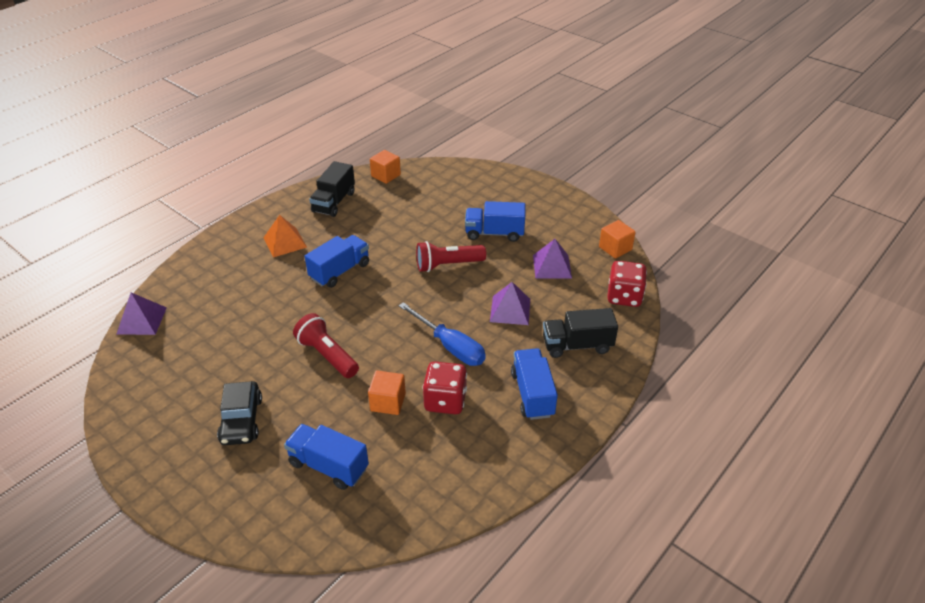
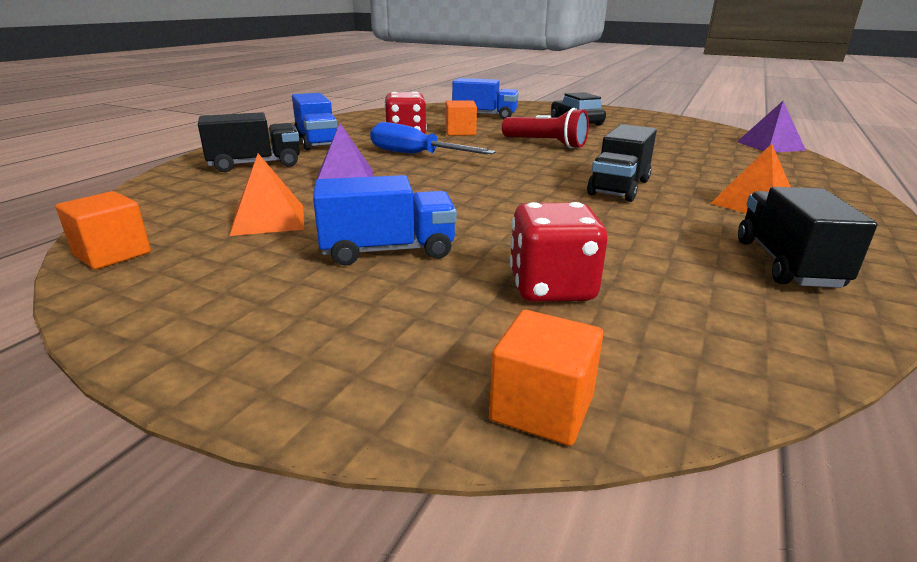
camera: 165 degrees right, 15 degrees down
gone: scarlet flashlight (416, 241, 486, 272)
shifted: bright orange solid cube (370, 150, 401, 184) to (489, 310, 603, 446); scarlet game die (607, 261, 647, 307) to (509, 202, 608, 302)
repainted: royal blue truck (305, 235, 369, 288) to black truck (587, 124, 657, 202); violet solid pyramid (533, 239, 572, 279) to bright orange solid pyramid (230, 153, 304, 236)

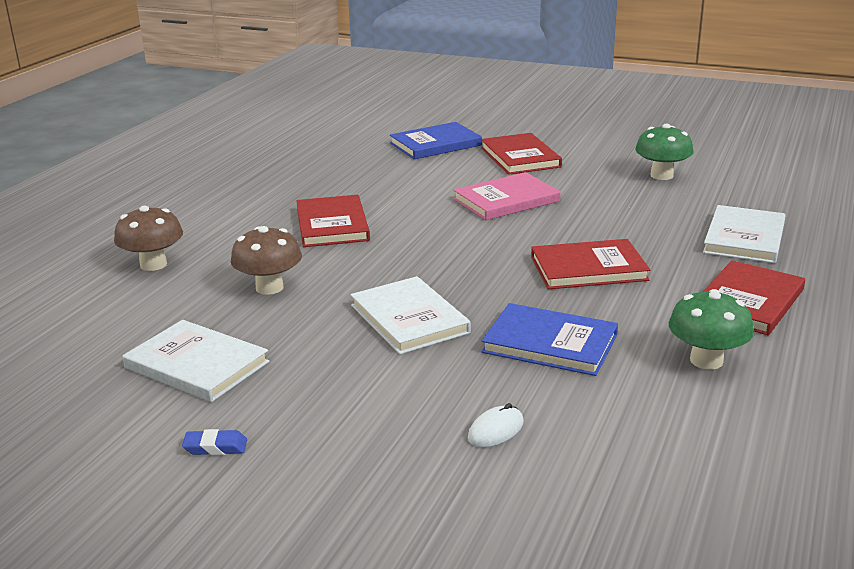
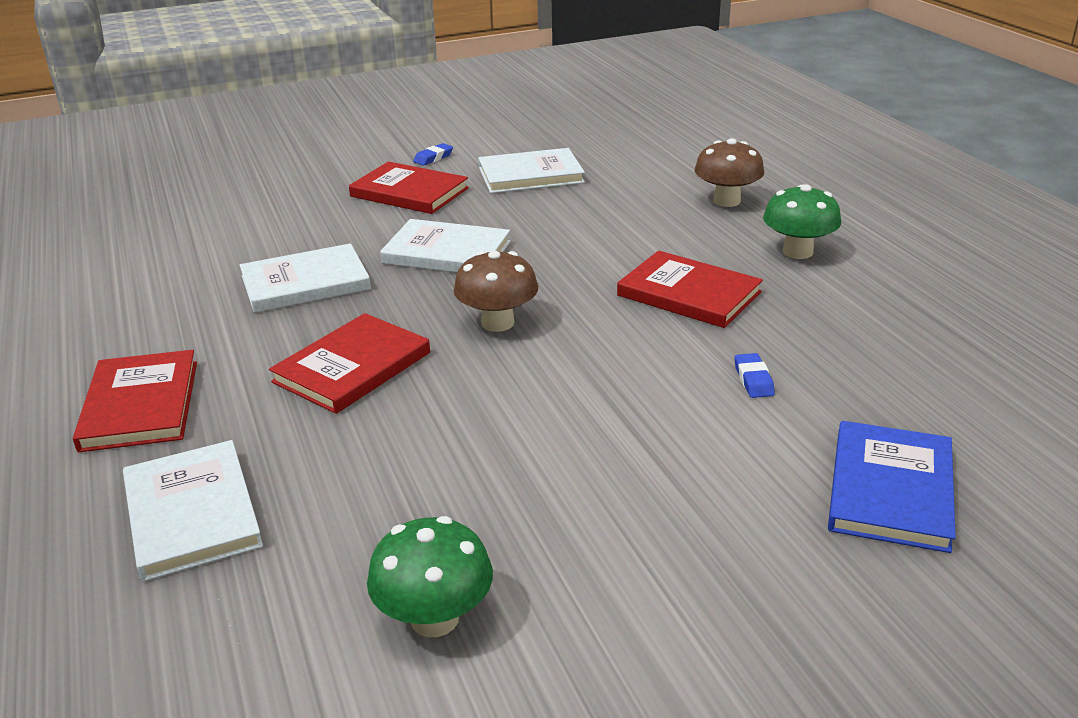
camera: 135 degrees right, 5 degrees up
gone: pink hardback (453, 172, 560, 220); white mouse (468, 403, 524, 447)
new: royal blue gum eraser (734, 353, 775, 398)
shifted: russet mushroom (231, 226, 302, 295) to (454, 250, 538, 332); scarlet hardback (481, 133, 562, 175) to (349, 162, 469, 214); green mushroom (669, 289, 754, 370) to (763, 184, 841, 259)
repainted: royal blue hardback (482, 303, 618, 376) to white hardback (240, 243, 371, 313)

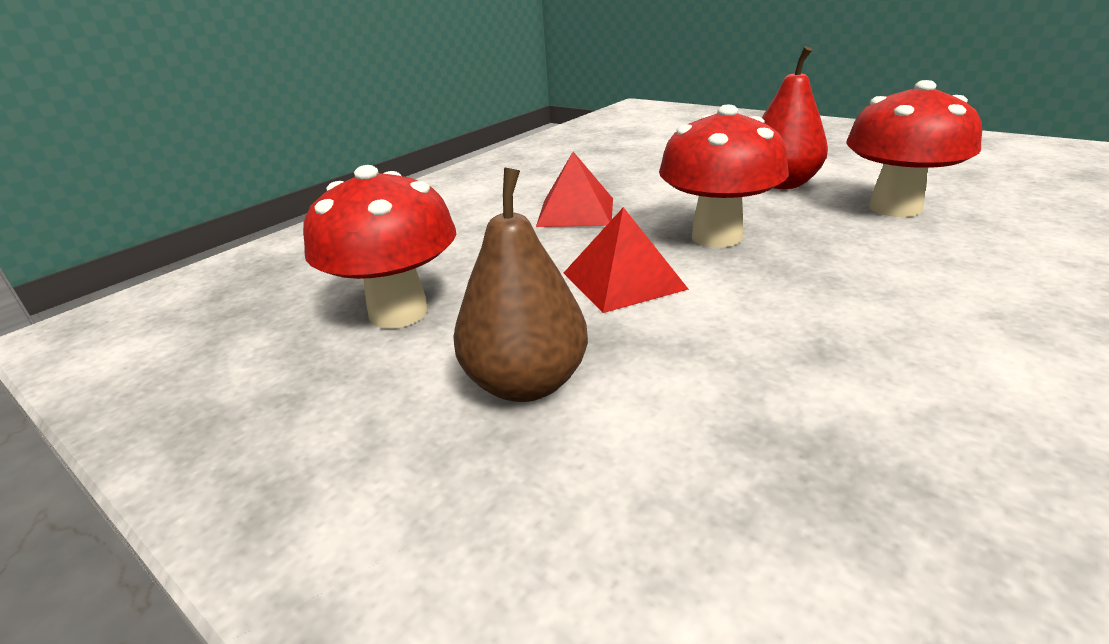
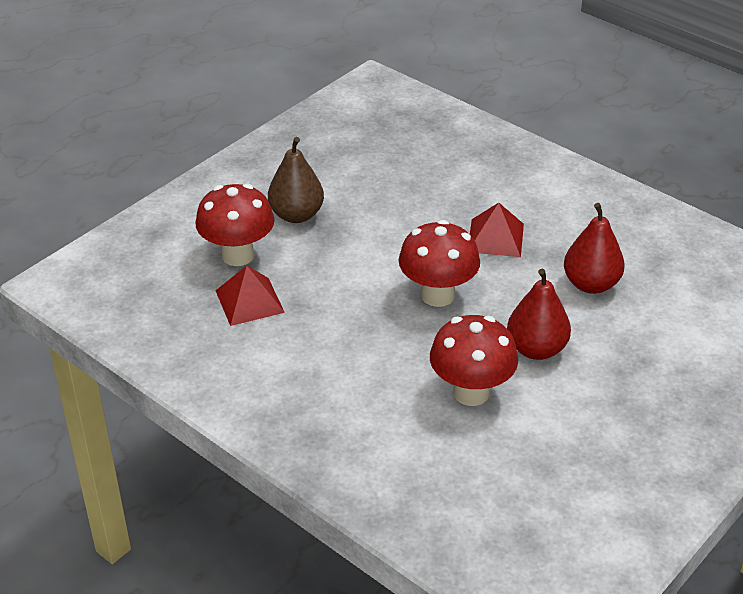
camera: 90 degrees right, 10 degrees up
new: scarlet toy pear (564, 203, 625, 294)
shifted: scarlet mushroom (303, 165, 456, 329) to (196, 184, 275, 266); scarlet solid pyramid (564, 207, 689, 313) to (215, 266, 285, 326)

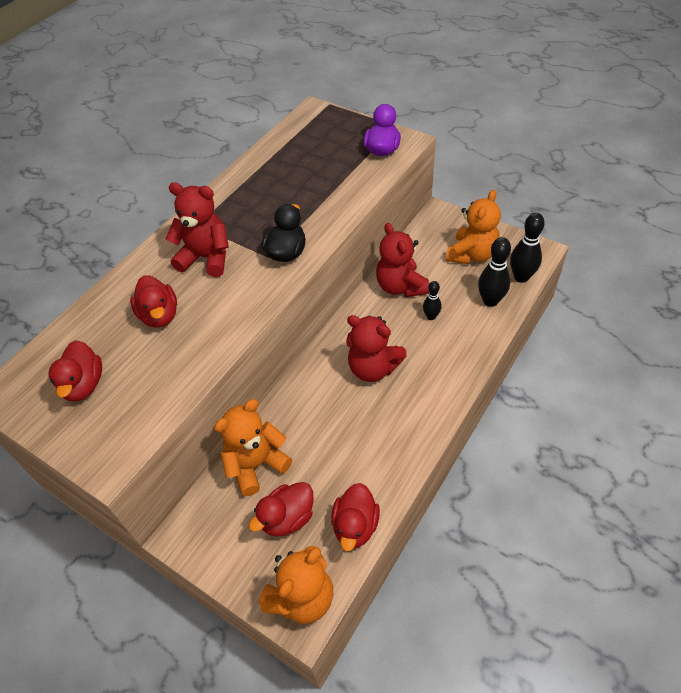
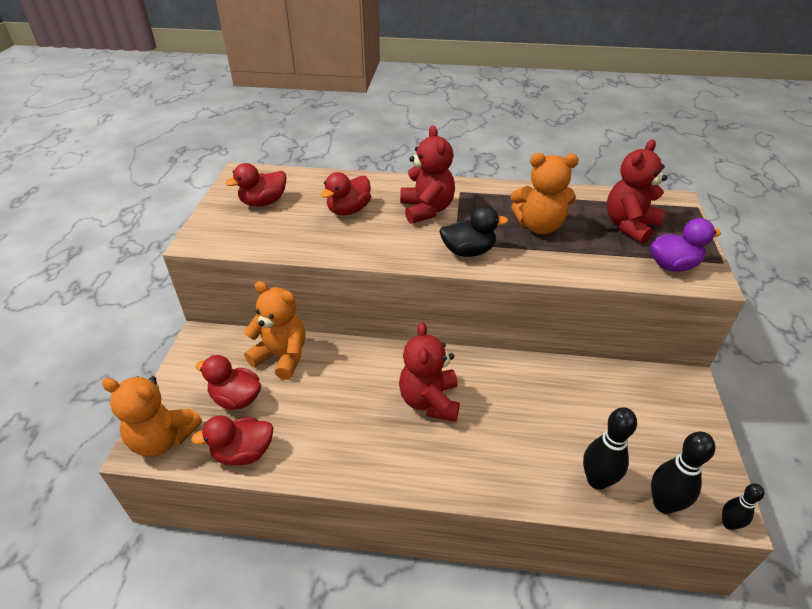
camera: 60 degrees right, 10 degrees down
shifted: scarlet stuffed bear (376, 223, 429, 297) to (607, 139, 667, 244); black tenpin (423, 281, 442, 320) to (722, 483, 764, 530); bright orange stuffed bear (446, 190, 501, 264) to (511, 153, 579, 234)

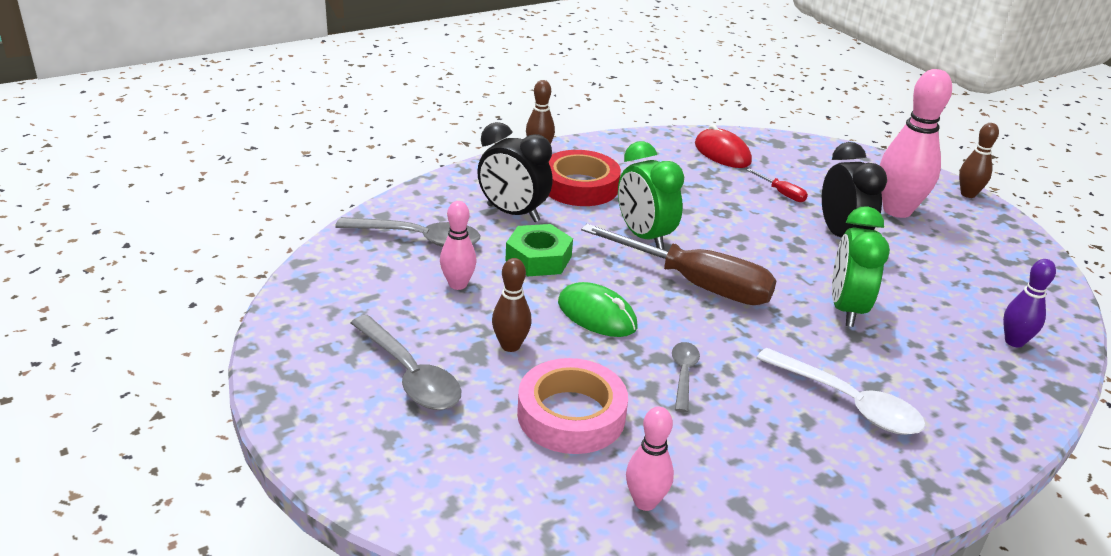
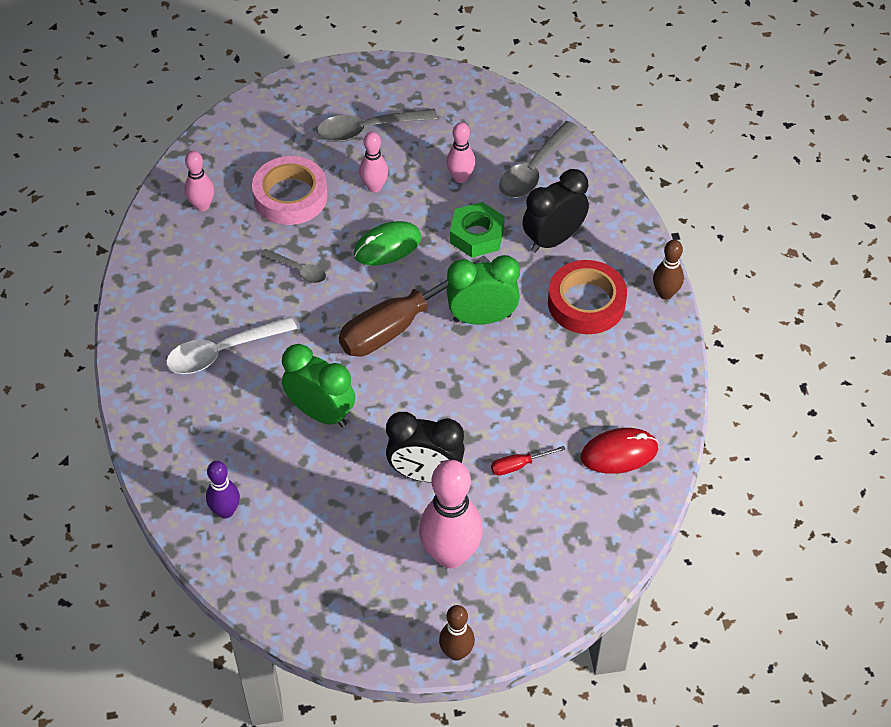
camera: 115 degrees right, 20 degrees up
repainted: russet tenpin (492, 258, 532, 352) to pink tenpin (359, 132, 388, 192)

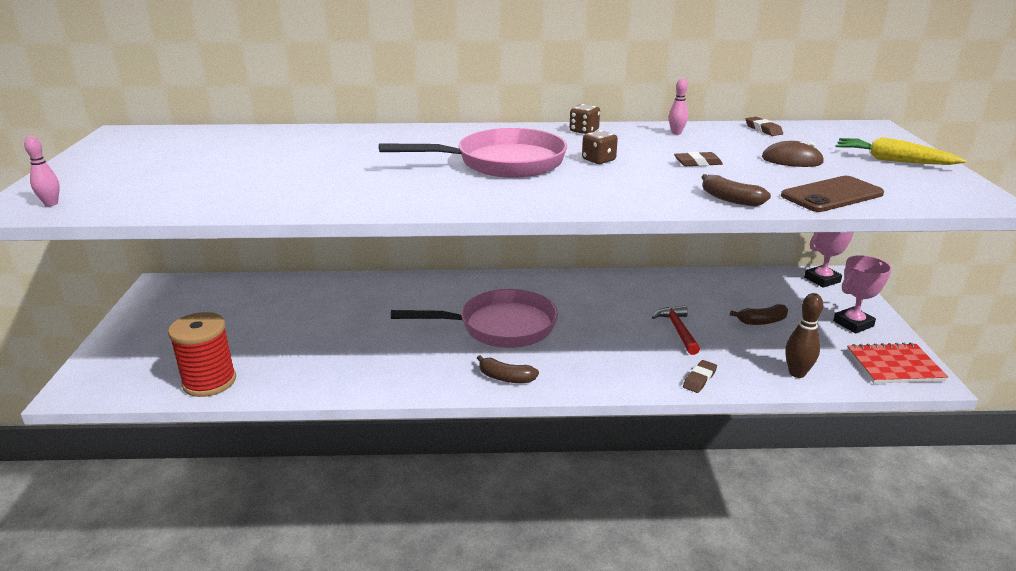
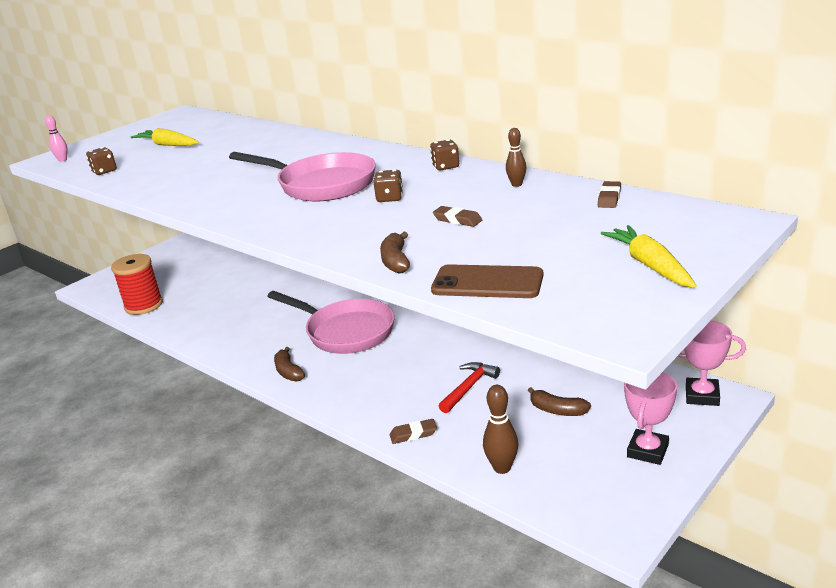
camera: 45 degrees right, 0 degrees up
gone: russet mouse (762, 141, 824, 167); scarlet exercise book (847, 342, 948, 383)
new: russet game die (86, 147, 117, 175); bright yellow toy carrot (131, 128, 199, 146)
repainted: pink tenpin (669, 78, 688, 135) to russet tenpin (506, 128, 526, 187)
rotated: pink award cup (833, 255, 892, 333) = (624, 372, 677, 465) 75 degrees counterclockwise

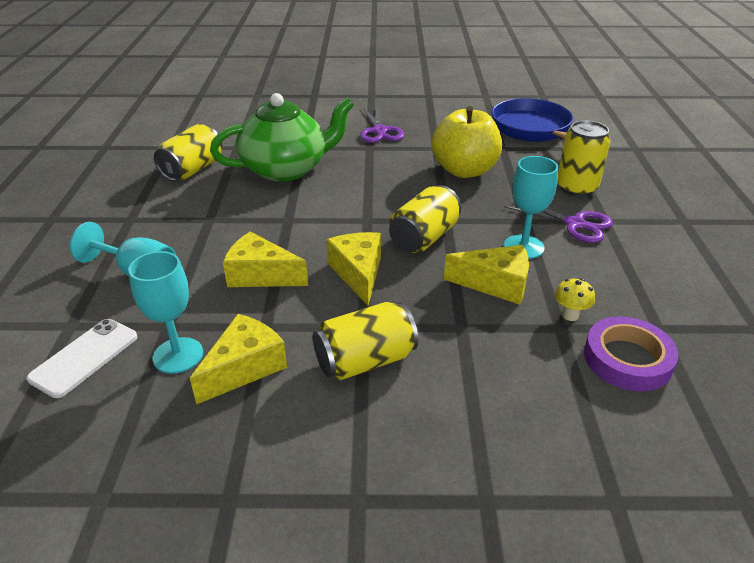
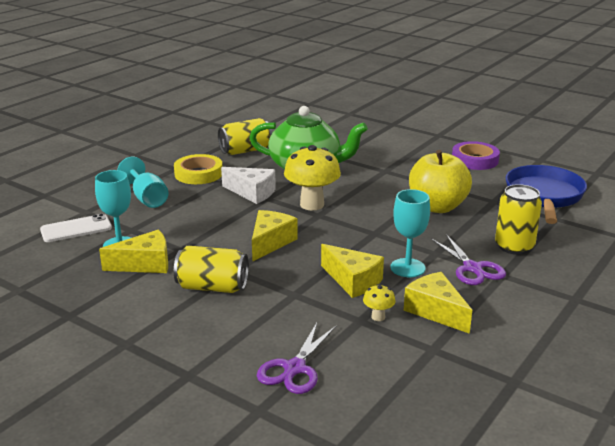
camera: 35 degrees right, 10 degrees down
gone: bright yellow can (389, 185, 461, 253)
new: bright yellow roll of tape (174, 154, 222, 184); white cheese wedge (221, 167, 276, 204); bright yellow mushroom (284, 145, 341, 210)
shifted: bright yellow cheese wedge (223, 231, 308, 287) to (404, 272, 472, 334); violet shears (360, 106, 405, 143) to (257, 323, 337, 394); violet roll of tape (584, 316, 678, 391) to (452, 141, 500, 170)

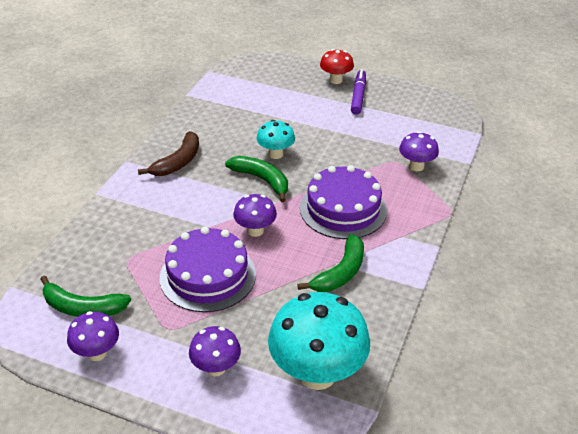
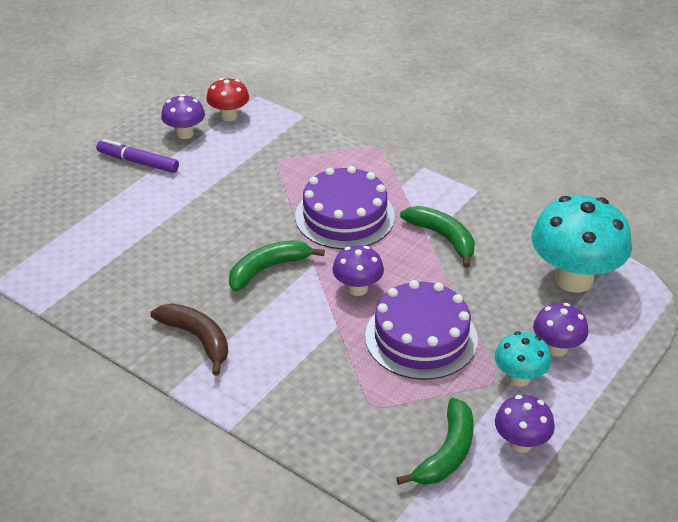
camera: 75 degrees left, 0 degrees up
shifted: turquoise mushroom (257, 120, 295, 159) to (495, 331, 551, 387); scarlet mushroom (320, 49, 354, 84) to (206, 78, 249, 121); violet mushroom (399, 131, 439, 171) to (161, 94, 205, 139)

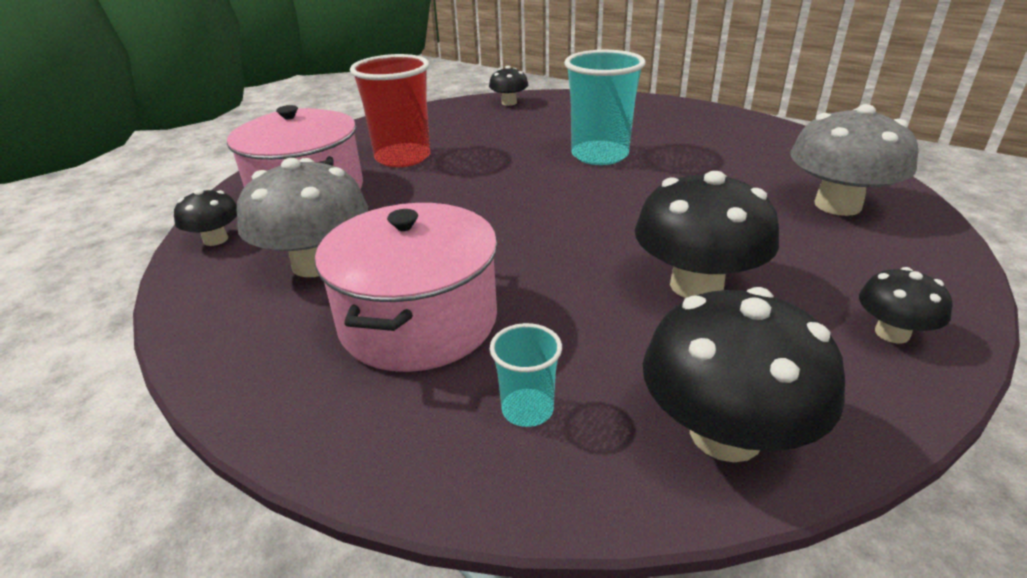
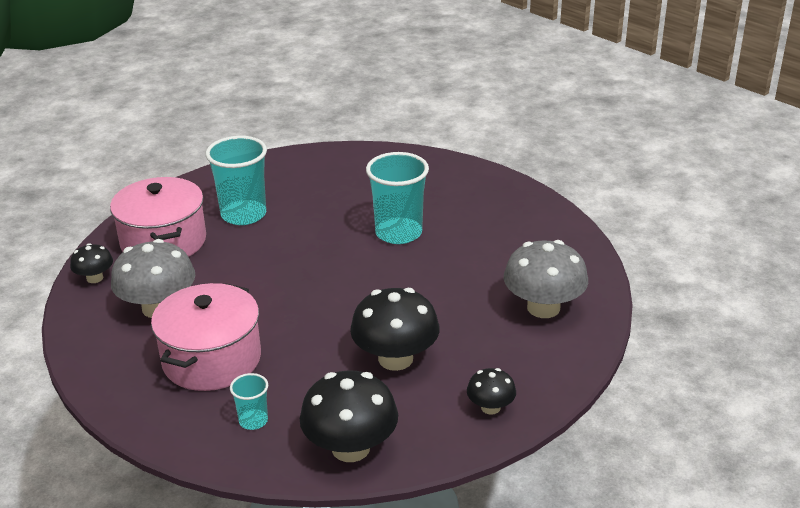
camera: 10 degrees right, 0 degrees up
gone: black mushroom (489, 66, 528, 106)
repainted: scarlet cup (350, 54, 431, 167) to turquoise cup (206, 136, 267, 225)

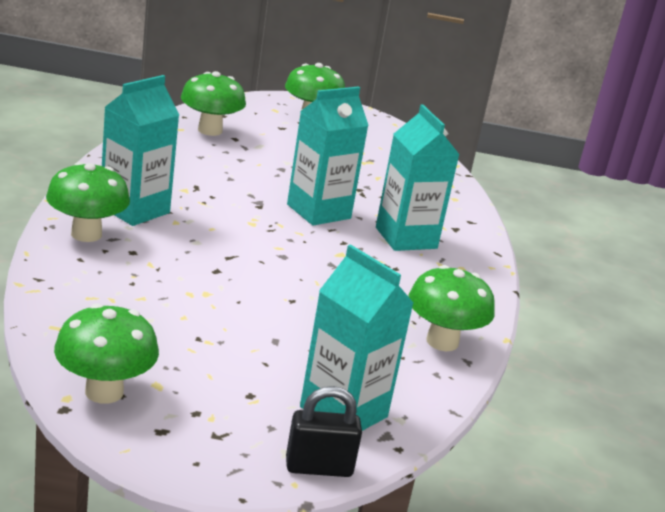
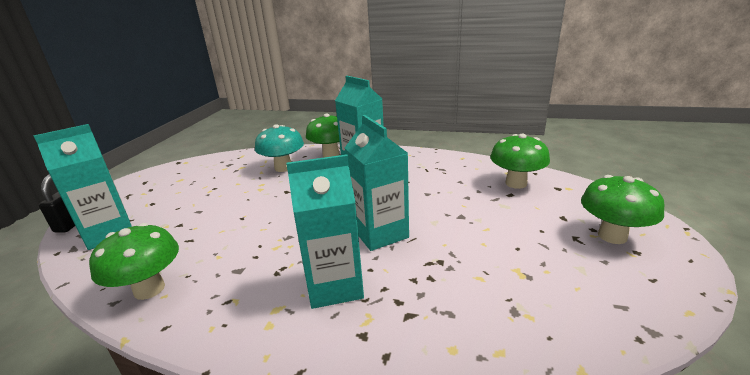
camera: 105 degrees right, 0 degrees up
gone: green mushroom (54, 304, 159, 404)
new: turquoise mushroom (255, 124, 304, 172)

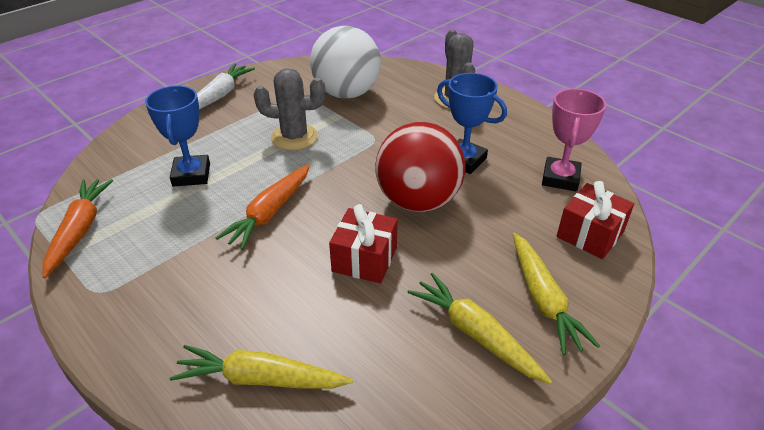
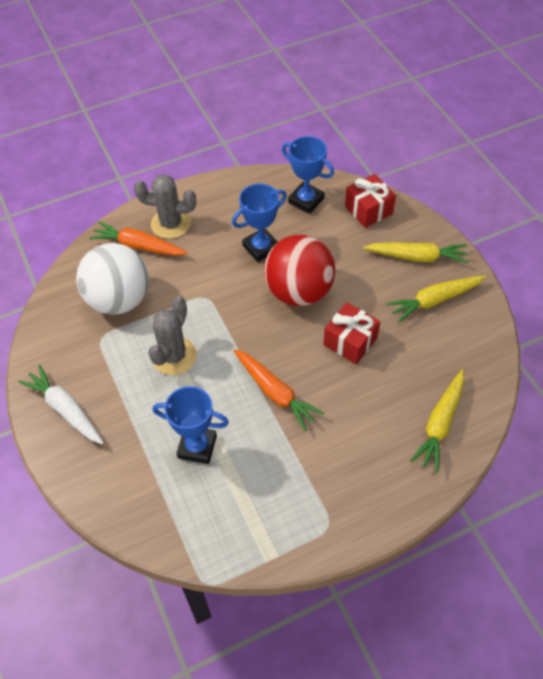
camera: 70 degrees left, 15 degrees up
shifted: bright orange toy carrot (43, 179, 113, 278) to (89, 222, 188, 256)
repainted: pink award cup (542, 89, 606, 191) to royal blue award cup (282, 136, 334, 214)

